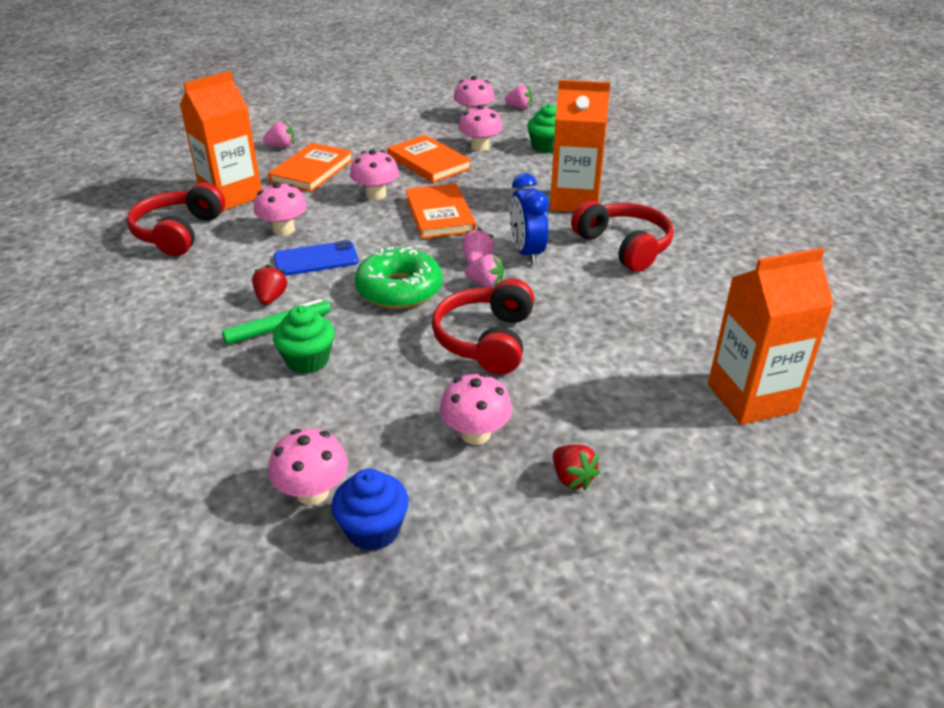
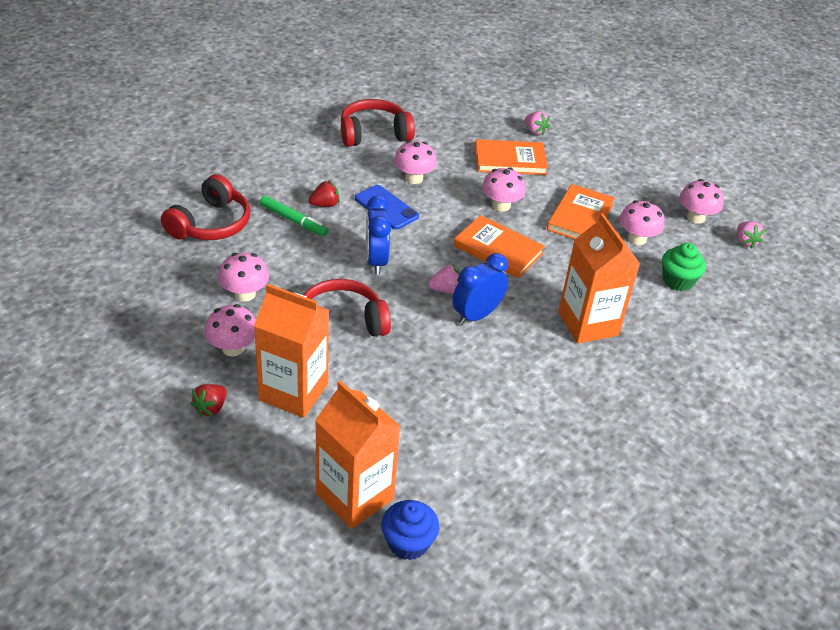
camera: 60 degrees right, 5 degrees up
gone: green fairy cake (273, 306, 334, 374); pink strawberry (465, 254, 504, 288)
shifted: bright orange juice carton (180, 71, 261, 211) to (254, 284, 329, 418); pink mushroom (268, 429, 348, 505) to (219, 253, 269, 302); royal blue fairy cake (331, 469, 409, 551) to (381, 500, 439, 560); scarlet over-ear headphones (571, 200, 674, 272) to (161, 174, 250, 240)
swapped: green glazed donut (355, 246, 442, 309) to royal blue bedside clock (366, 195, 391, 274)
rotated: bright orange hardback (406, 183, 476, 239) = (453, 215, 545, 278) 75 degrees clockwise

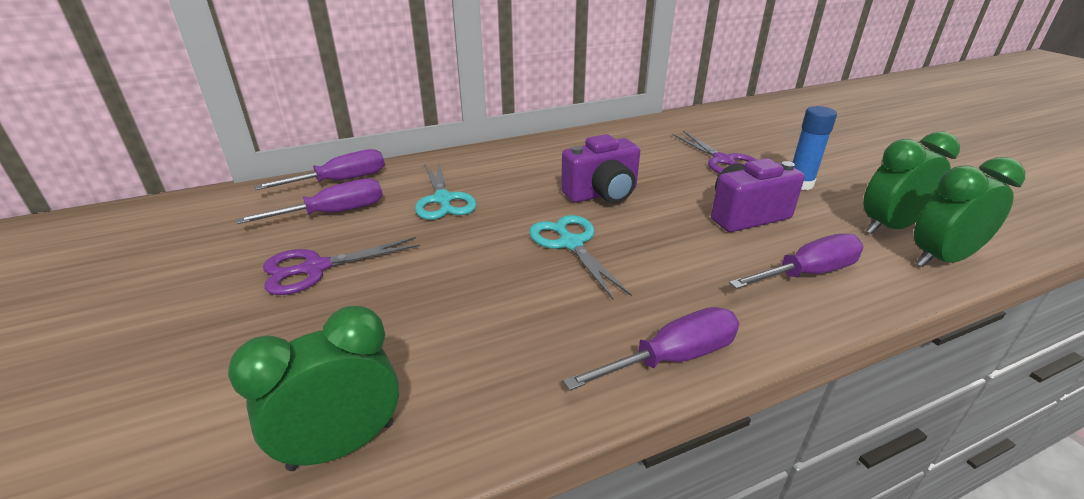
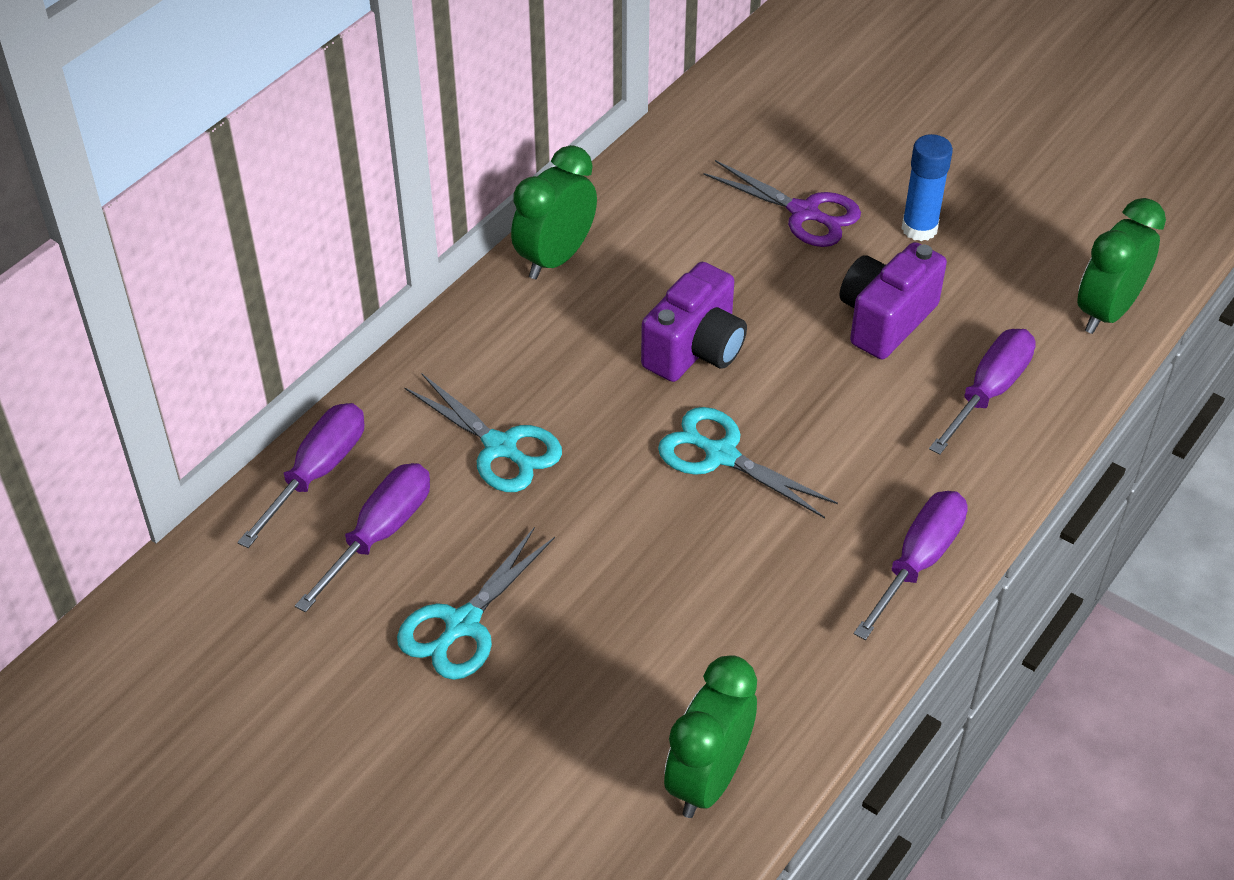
camera: 30 degrees left, 15 degrees up
shifted: green bedside clock (863, 132, 960, 234) to (511, 145, 597, 279)
repainted: violet shears (263, 237, 420, 295) to turquoise shears (397, 527, 555, 680)

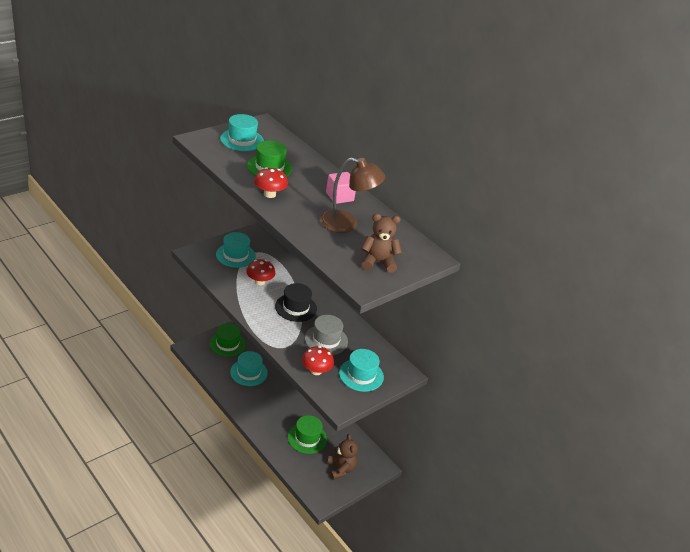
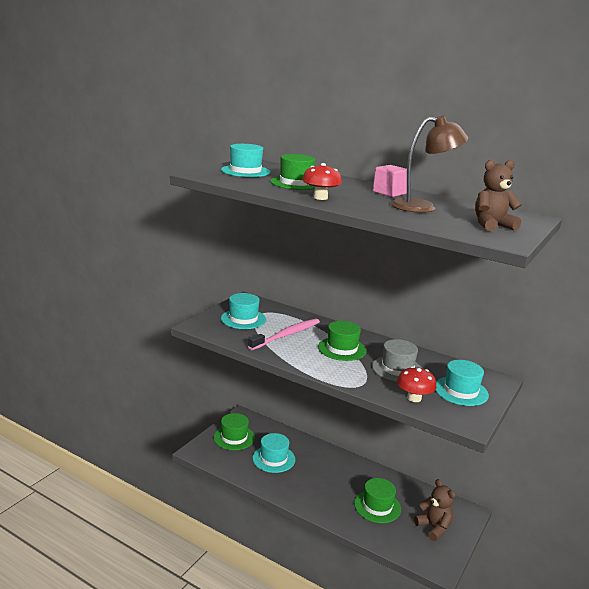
camera: 15 degrees left, 15 degrees down
swapped: scarlet mushroom (246, 259, 275, 285) to pink toothbrush (248, 319, 320, 350)
repainted: black hat (275, 283, 317, 322) to green hat (318, 321, 367, 361)

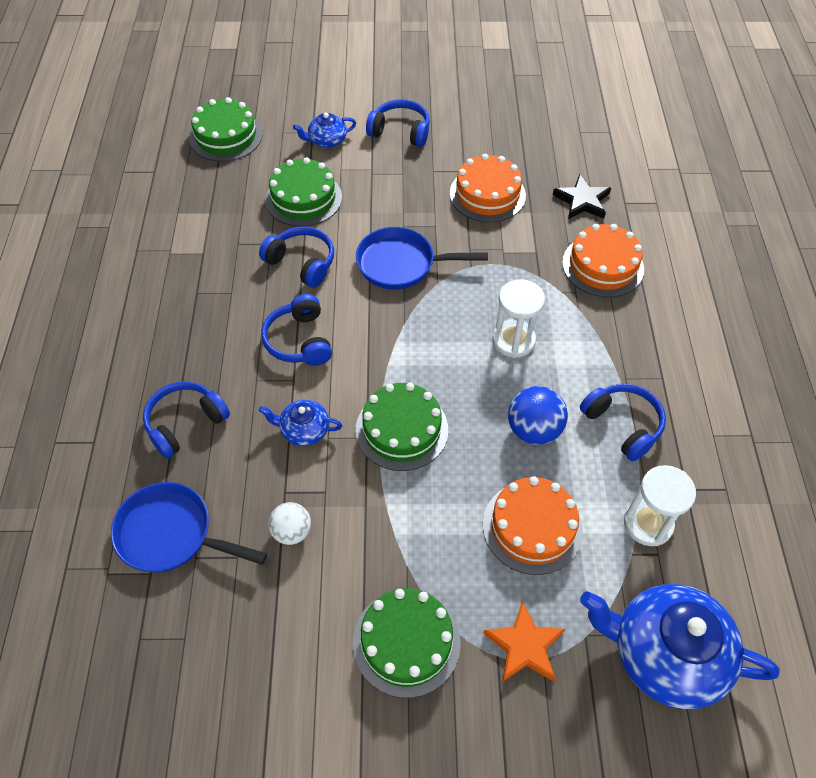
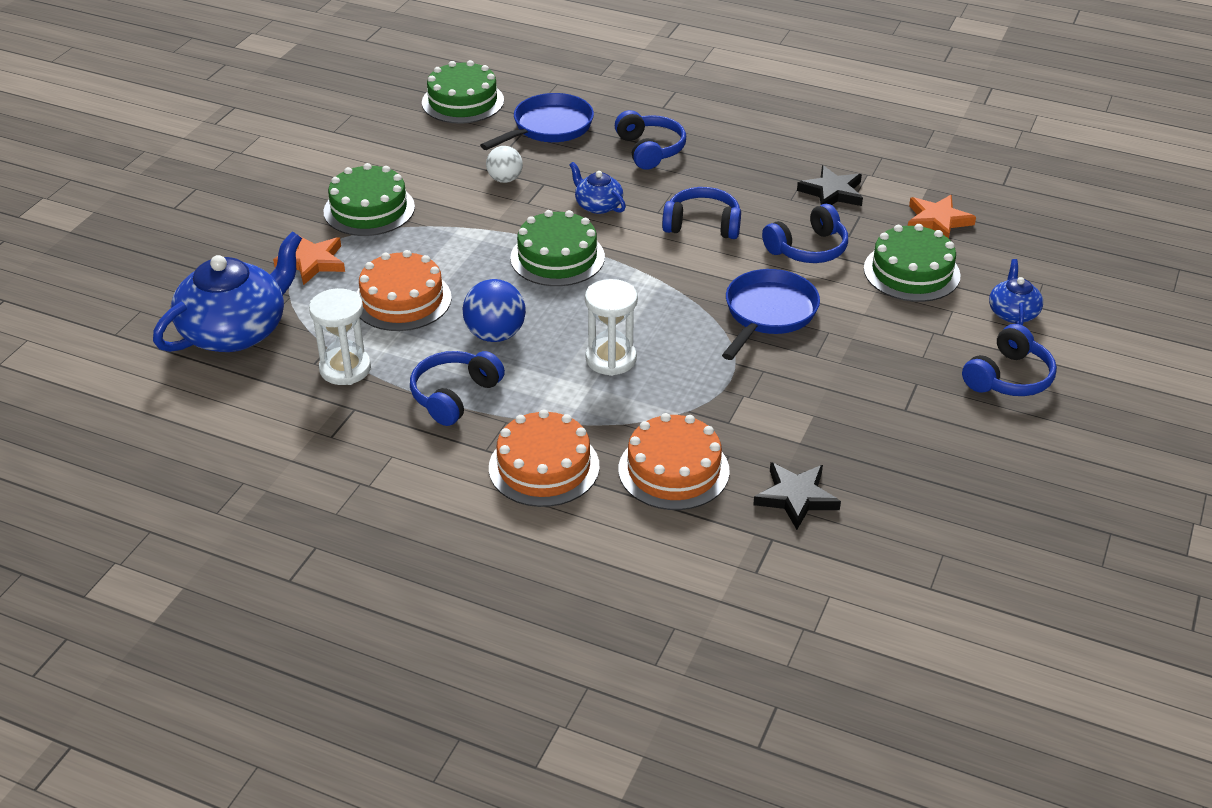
camera: 115 degrees right, 15 degrees down
new: black five-pointed star (797, 165, 863, 206); bright orange five-pointed star (908, 195, 976, 239)
shifted: green layer cake (189, 97, 263, 161) to (422, 60, 504, 124); bright orange layer cake (450, 154, 526, 222) to (489, 409, 600, 507)
rotated: royal blue tea pot (259, 400, 342, 446) = (569, 162, 626, 214) 75 degrees counterclockwise; royal blue over-ear headphones (580, 384, 666, 461) = (410, 351, 505, 426) 135 degrees clockwise

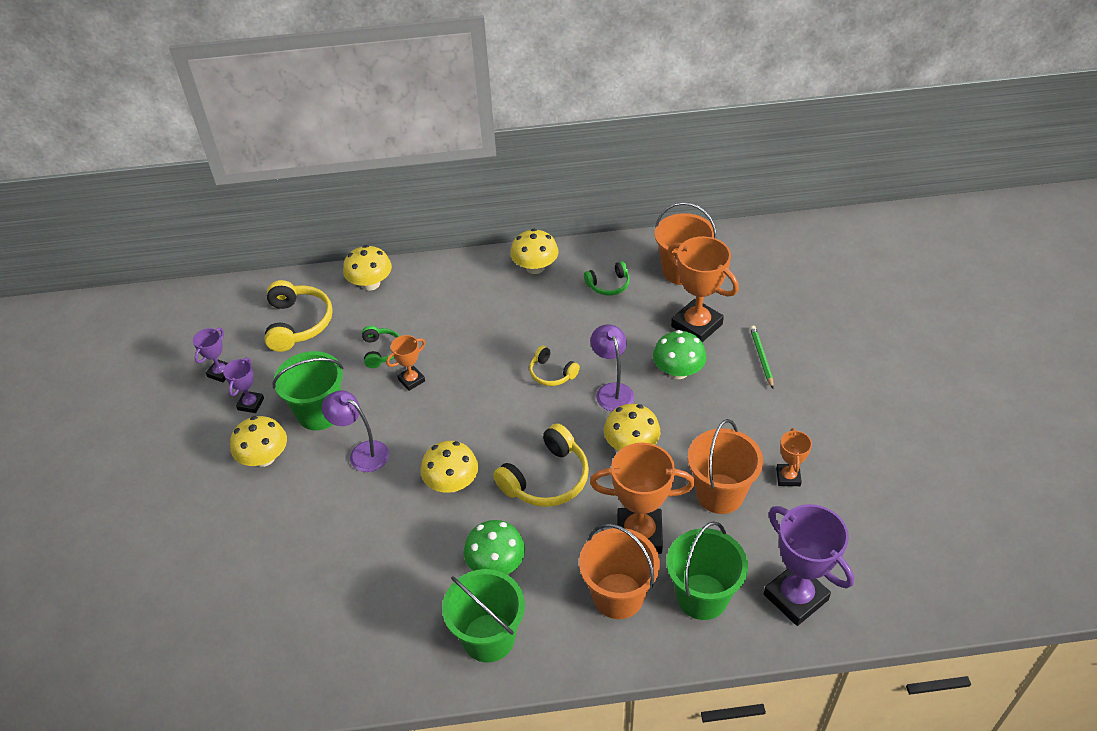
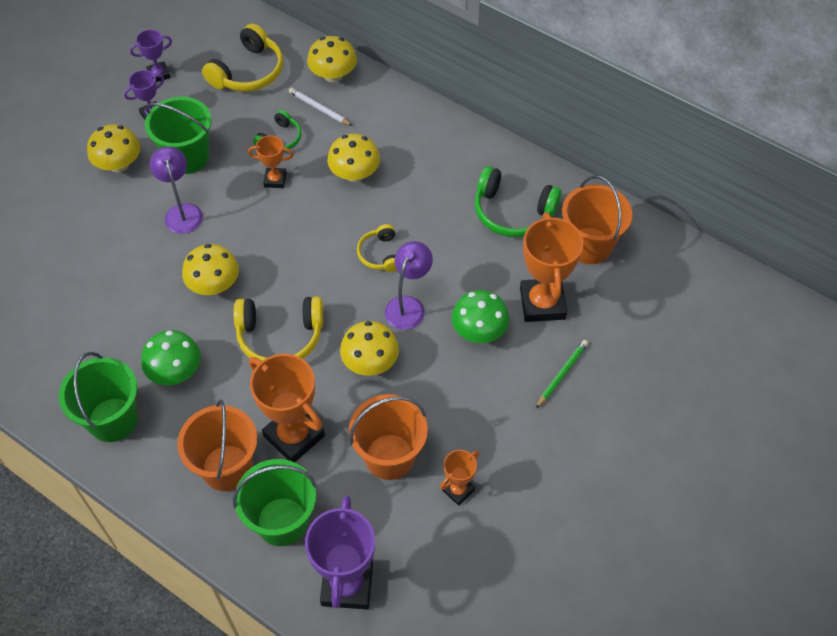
camera: 40 degrees right, 10 degrees up
new: white pencil (289, 88, 352, 126)
shifted: bright yellow mushroom (510, 229, 558, 274) to (327, 134, 380, 182)
scaled: green over-ear headphones (584, 261, 630, 295) = (475, 166, 562, 237) x1.73

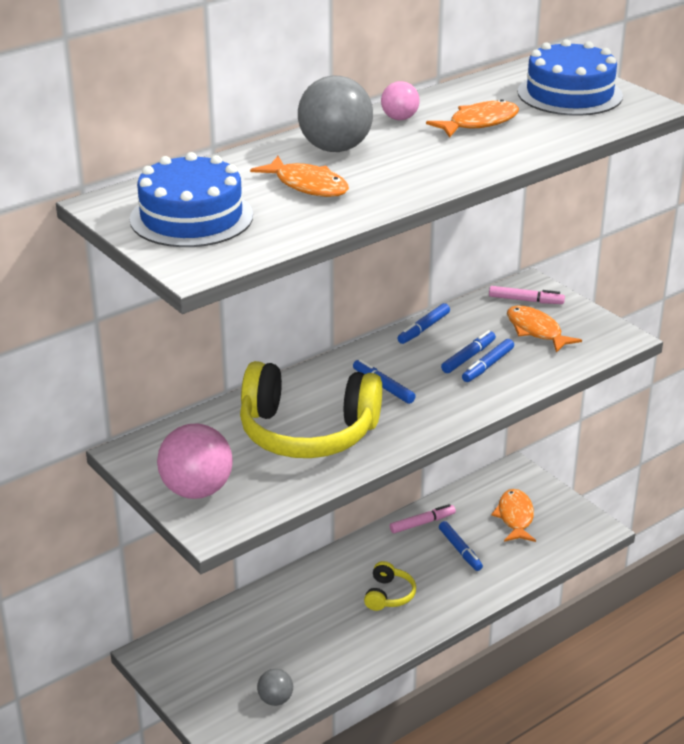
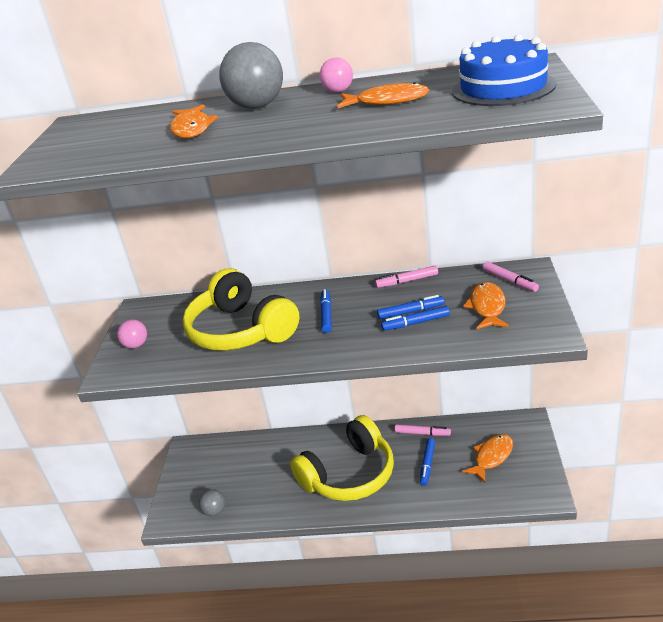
camera: 45 degrees right, 0 degrees up
gone: royal blue layer cake (130, 152, 253, 247)
repainted: royal blue marker pen (397, 303, 450, 344) to pink marker pen (375, 266, 438, 288)
scaled: pink sphere (157, 424, 233, 499) = (117, 319, 147, 349) x0.54; bright yellow over-ear headphones (364, 561, 416, 611) = (290, 415, 394, 501) x2.27

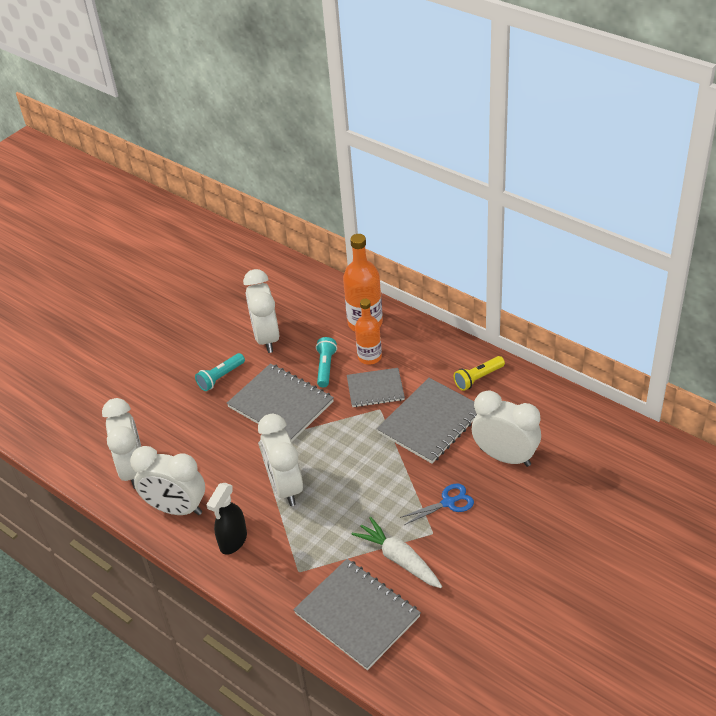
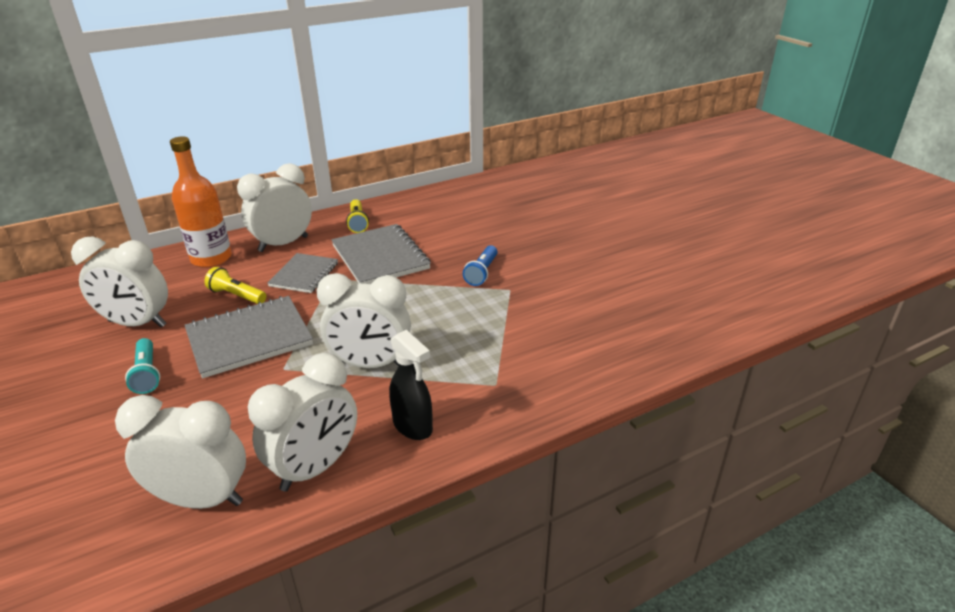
camera: 70 degrees left, 10 degrees down
gone: grey exercise book (293, 559, 421, 670); white toy carrot (351, 517, 442, 588); bright orange drink bottle (355, 299, 382, 365)
shifted: white bedside clock (472, 390, 541, 467) to (237, 163, 312, 252)
swapped: royal blue shears (400, 484, 474, 525) to royal blue flashlight (463, 245, 497, 286)
repainted: turquoise flashlight (316, 337, 337, 387) to bright yellow flashlight (204, 267, 266, 304)

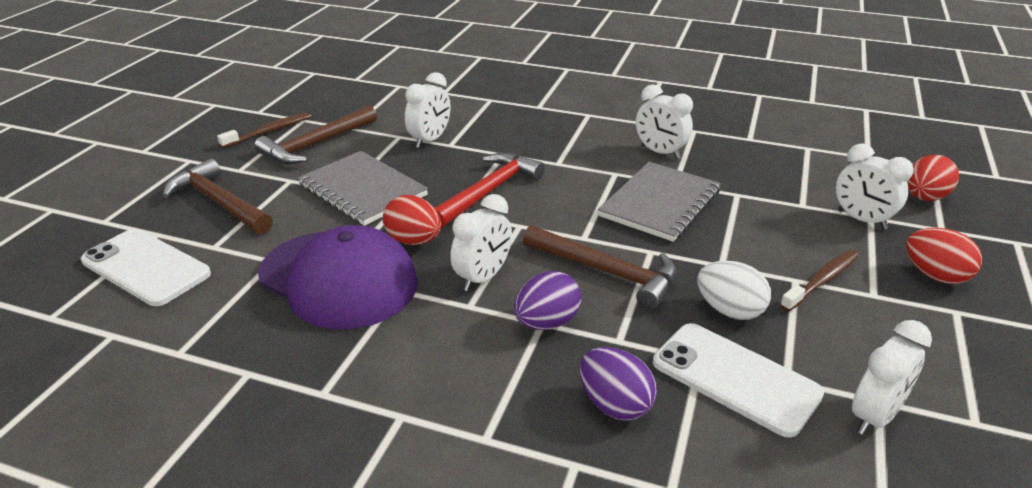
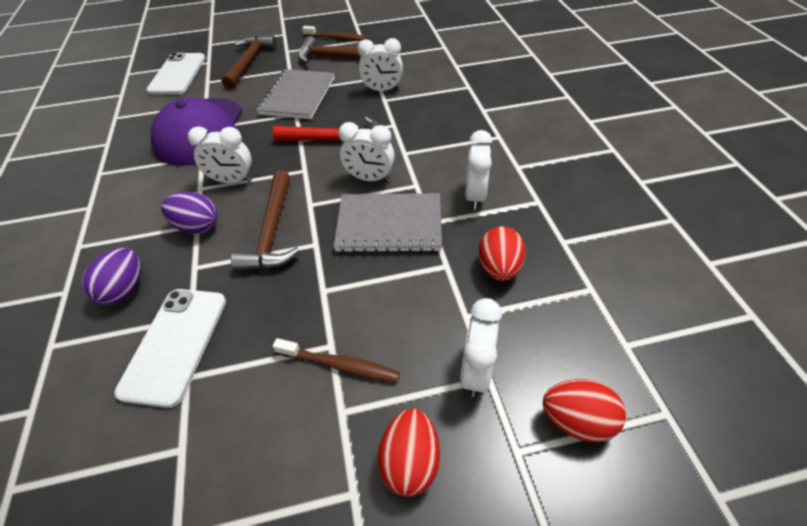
camera: 60 degrees right, 15 degrees up
gone: white egg shape (697, 261, 771, 320)
shifted: scarlet egg shape (383, 195, 441, 245) to (479, 226, 526, 281); white bedside clock (852, 320, 932, 435) to (339, 122, 395, 182)

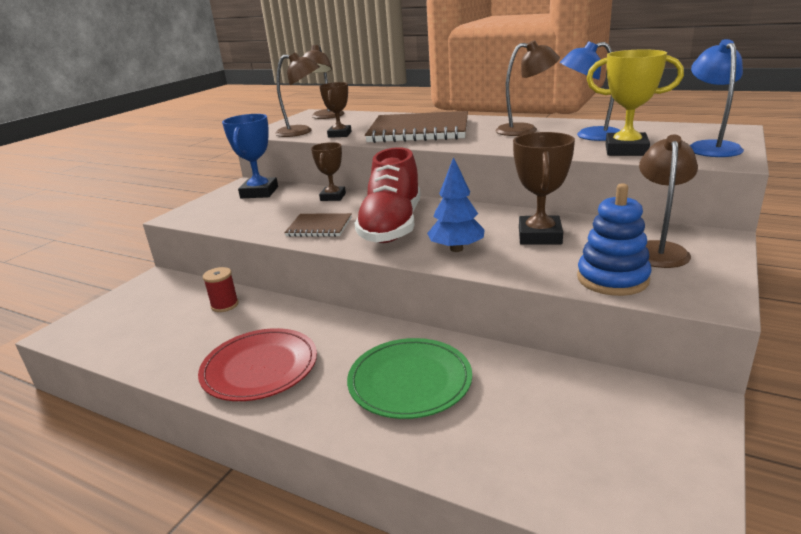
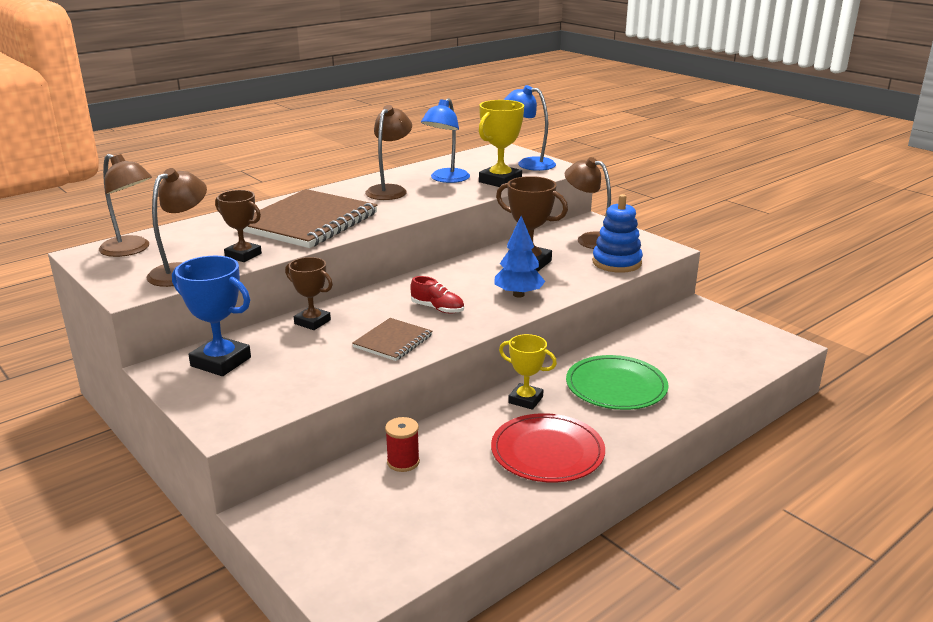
camera: 70 degrees left, 0 degrees up
new: bright yellow award cup (499, 334, 557, 410)
scaled: scarlet lace-up shoe (355, 147, 421, 243) = (410, 276, 464, 314) x0.44

